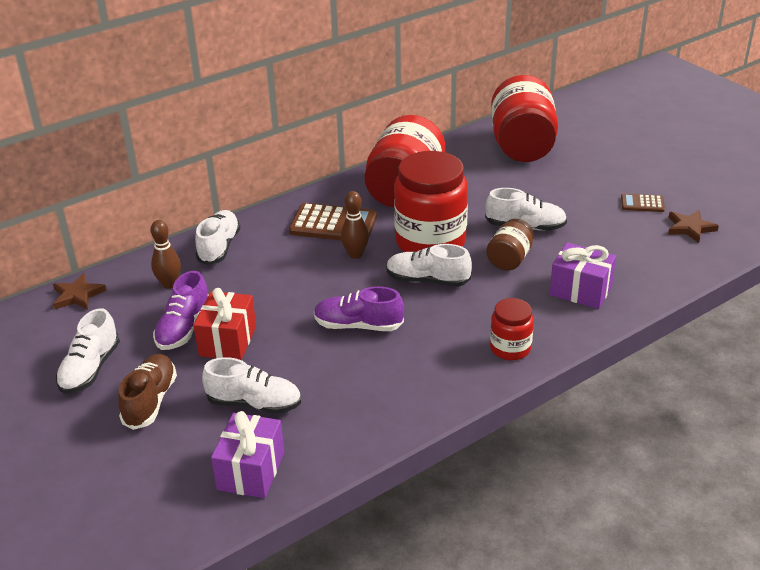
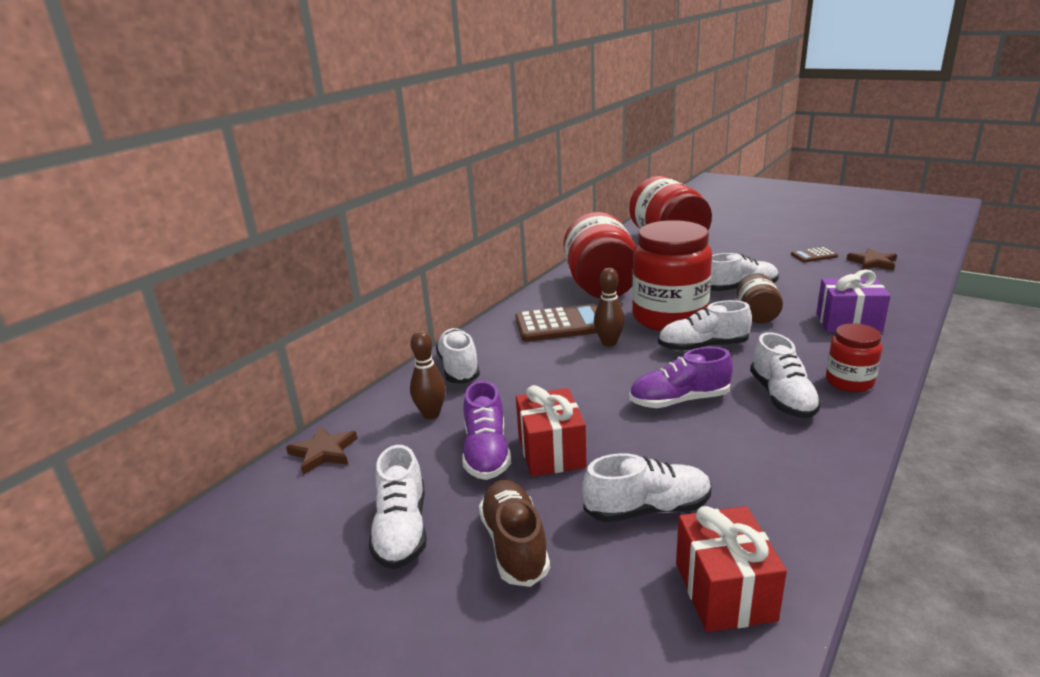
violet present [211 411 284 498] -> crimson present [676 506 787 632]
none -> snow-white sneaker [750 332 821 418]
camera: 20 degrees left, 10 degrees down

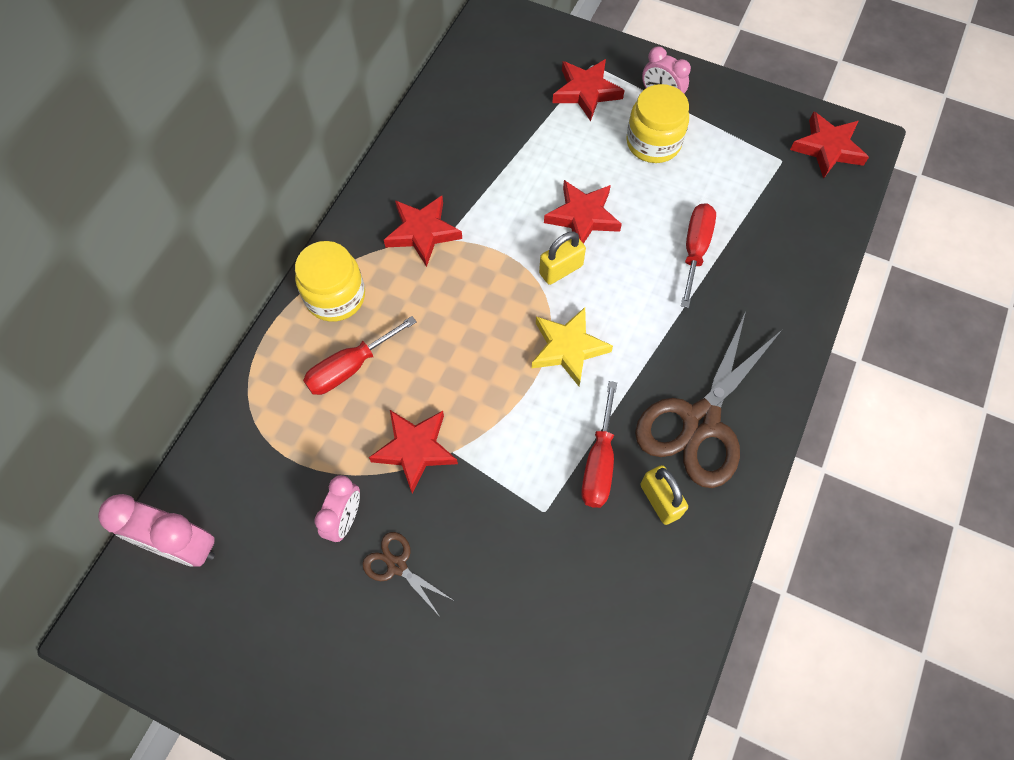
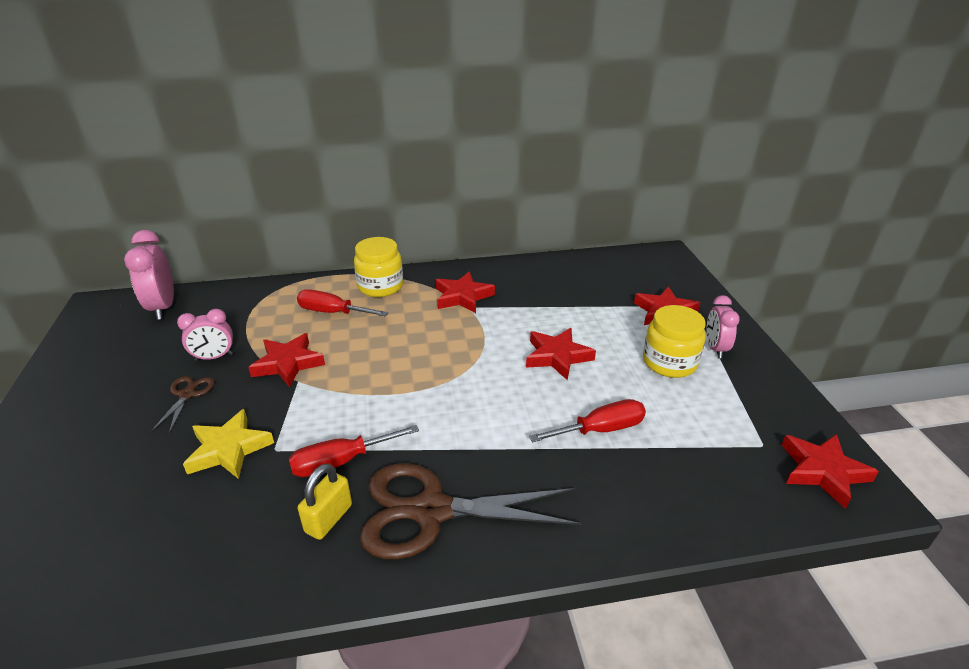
yellow padlock [539 231 586 285] -> none
yellow five-pointed star [532 307 613 386] -> yellow five-pointed star [183 409 274 479], shifted
camera: 55 degrees right, 30 degrees down

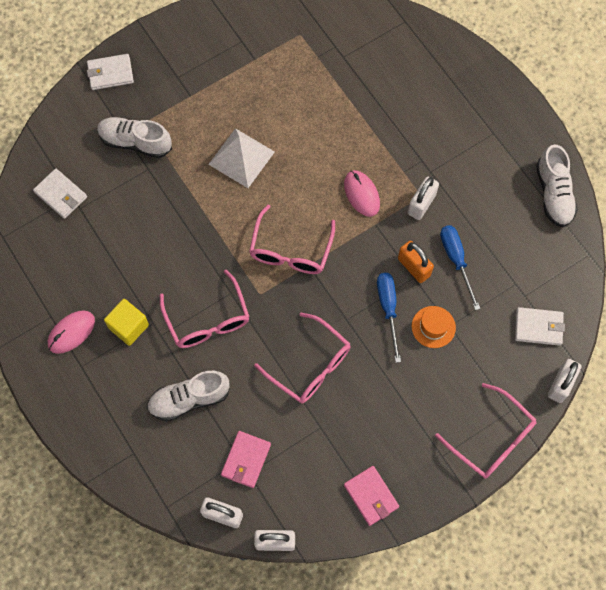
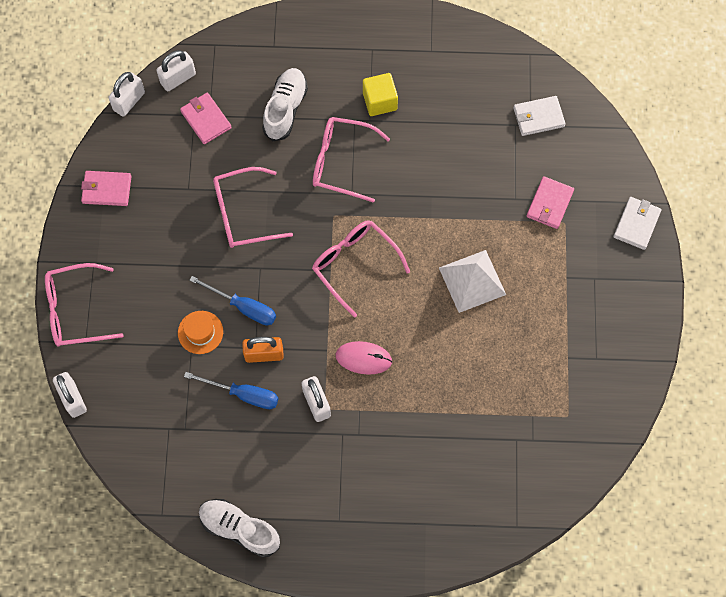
snow-white sneaker [97 117 172 158] -> pink billfold [527 176 574 229]
snow-white billfold [515 307 565 346] -> none
pink mouse [48 310 95 354] -> none
camera: 125 degrees right, 0 degrees up

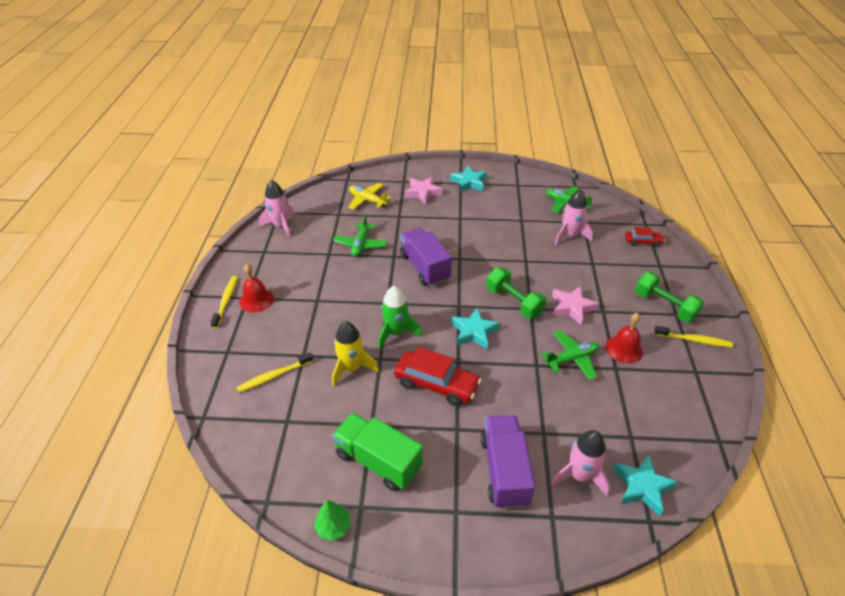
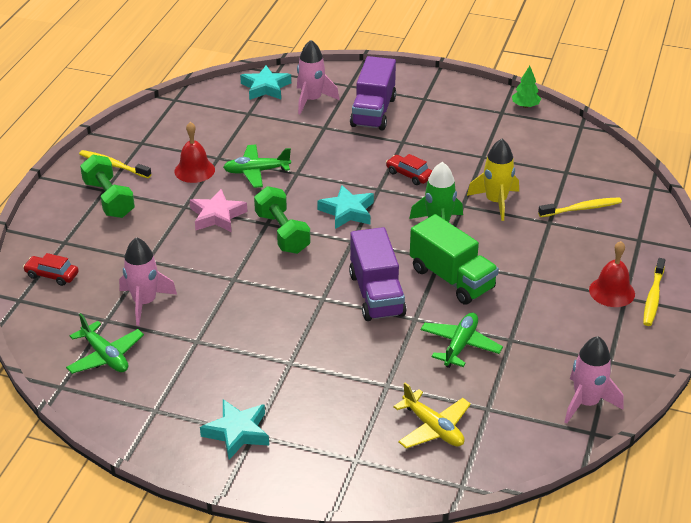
pink five-pointed star [405 177 443 205] -> none
crimson car [394 347 481 406] -> crimson car [386 154 432 185], x0.55
leaf-green lorry [332 413 423 491] -> leaf-green lorry [410 214 499 304], shifted
camera: 165 degrees left, 5 degrees down

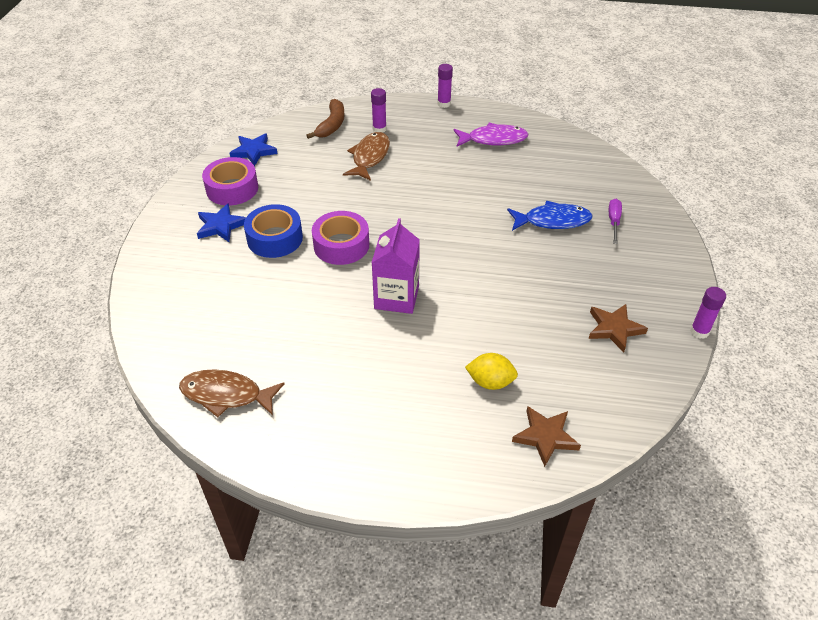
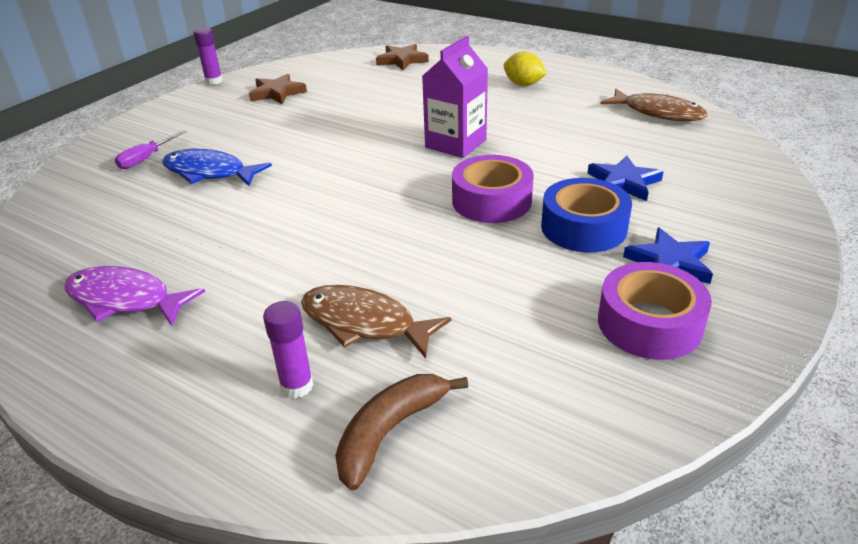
violet glue [437 64 453 108] -> none
dark brown fish figure [343 132 390 181] -> dark brown fish figure [301 285 451 358], 75 degrees clockwise
cobalt five-pointed star [230 134 278 166] -> cobalt five-pointed star [587 155 664 201], shifted
yellow lemon [465 353 518 390] -> yellow lemon [504 51 547 86], shifted
camera: 155 degrees left, 10 degrees down

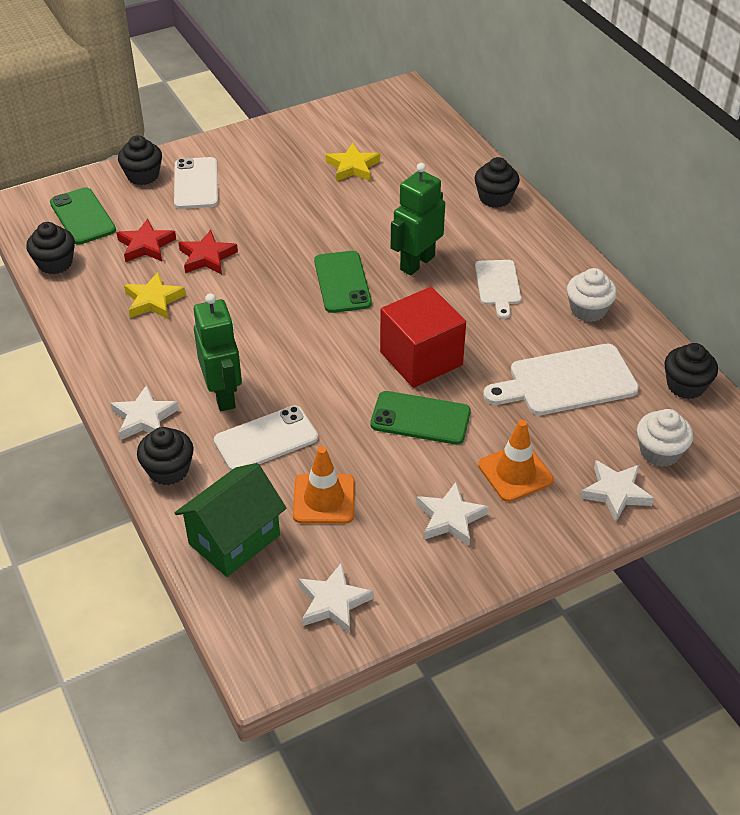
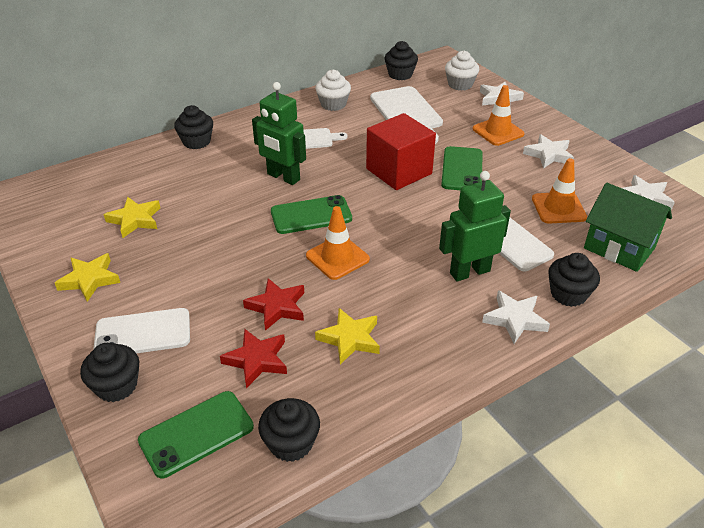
none -> orange-coloured traffic cone [306 206 370 280]
none -> yellow five-pointed star [55 253 120 302]
camera: 95 degrees left, 5 degrees down

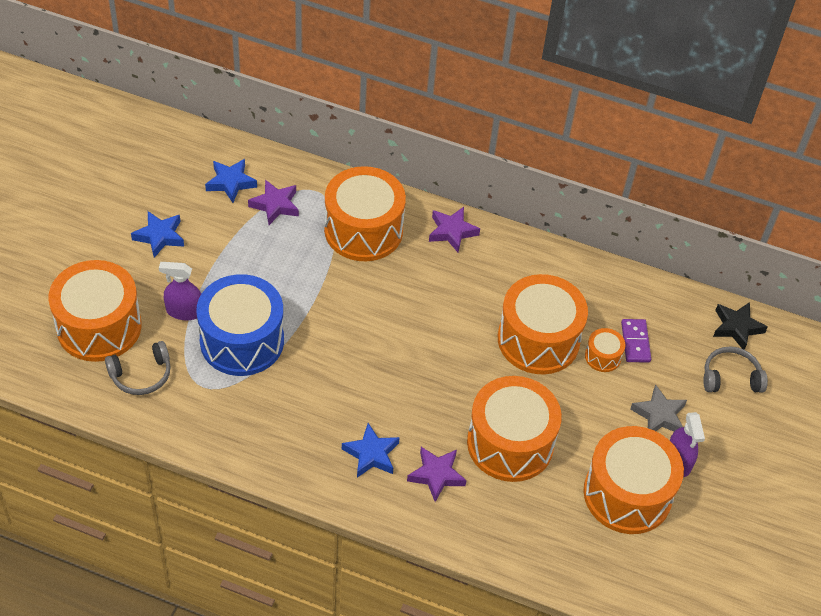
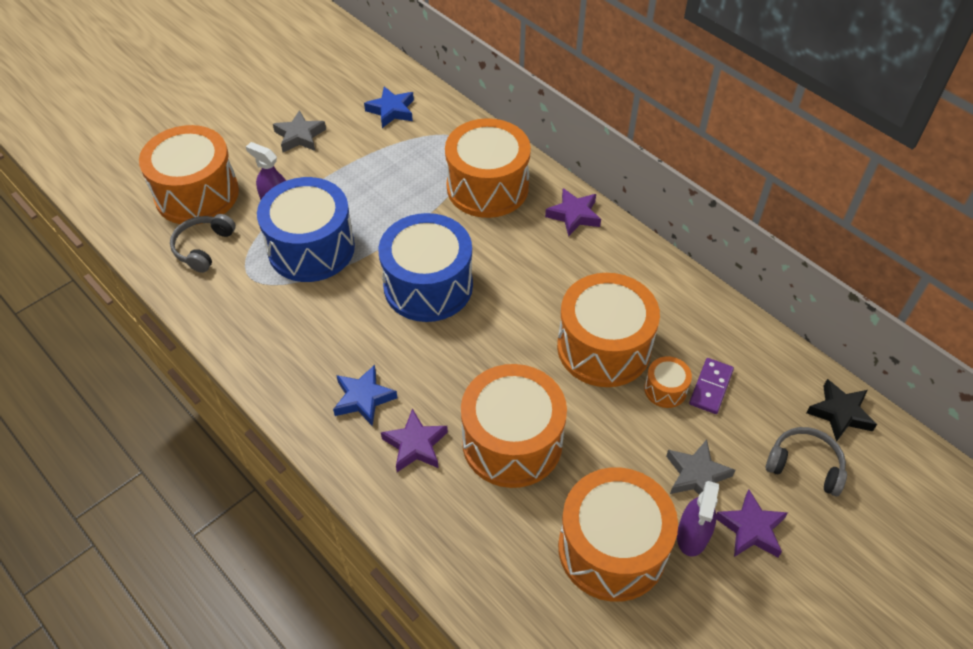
violet five-pointed star [248 180 299 225] -> violet five-pointed star [716 490 788 557], shifted
cobalt five-pointed star [131 211 184 258] -> gray five-pointed star [273 110 326 152]
gray headphones [105 341 171 395] -> gray headphones [170 214 236 273], 105 degrees clockwise
none -> cobalt snare drum [378 213 473 322]
camera: 30 degrees right, 0 degrees up

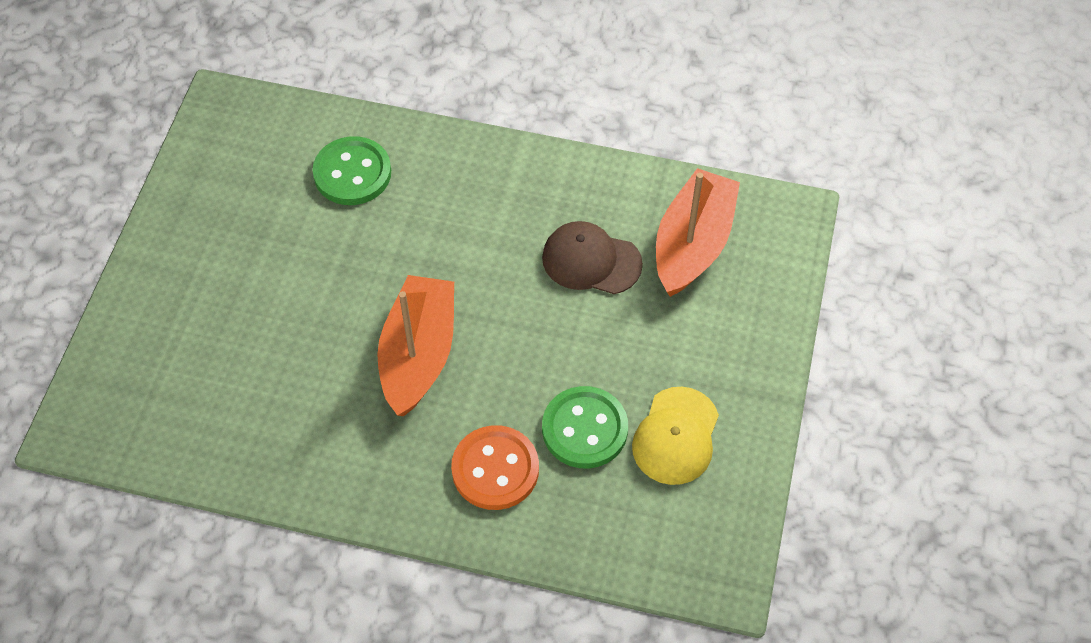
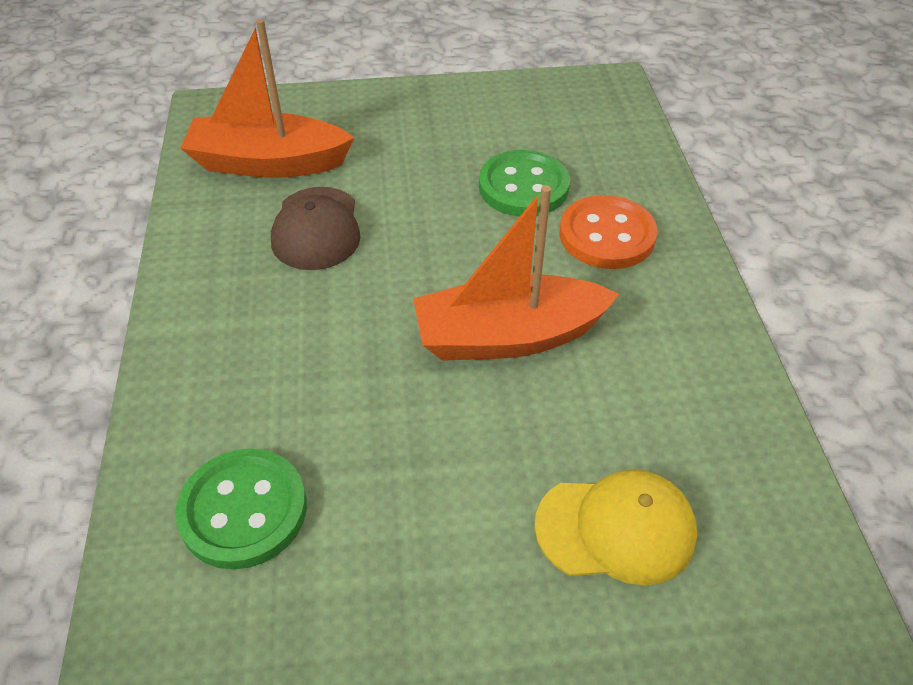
yellow cap [632 387 719 485] -> yellow cap [535 469 697 585], shifted
camera: 110 degrees left, 10 degrees down

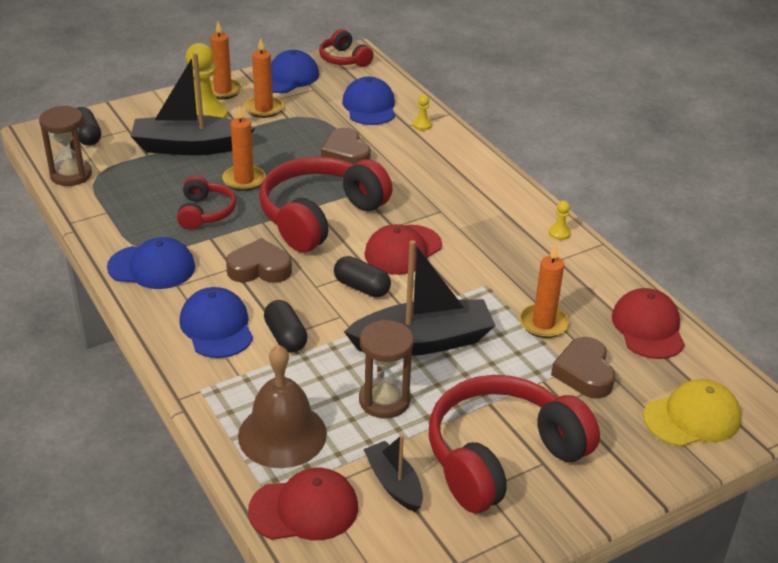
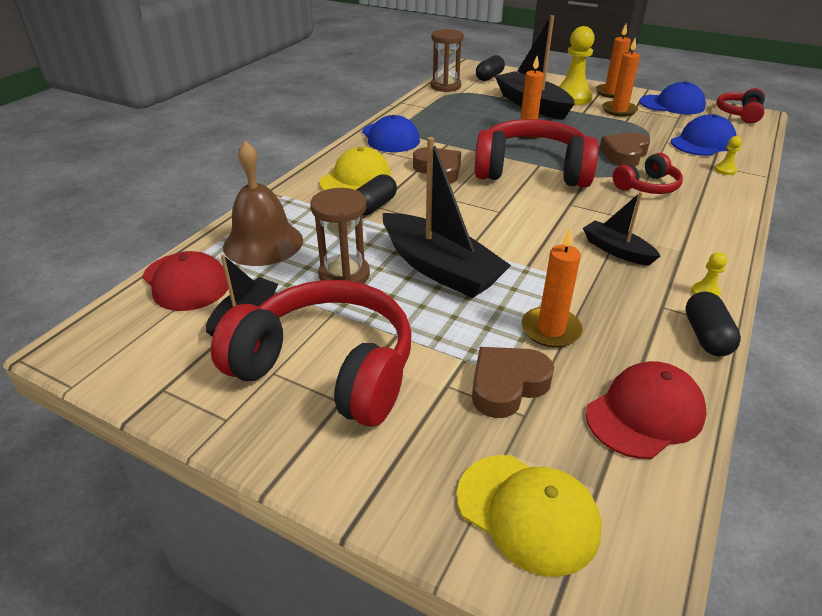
crimson headphones [177 176 236 230] -> crimson headphones [613 153 683 194], shifted
crimson cap [364 224 442 275] -> none
jet-black pill [334 256 391 297] -> jet-black pill [685 291 741 356], shifted
cobalt cap [179 287 253 358] -> yellow cap [319 147 391 191]
none -> jet-black toy boat [583 192 660 266]
camera: 60 degrees right, 0 degrees up

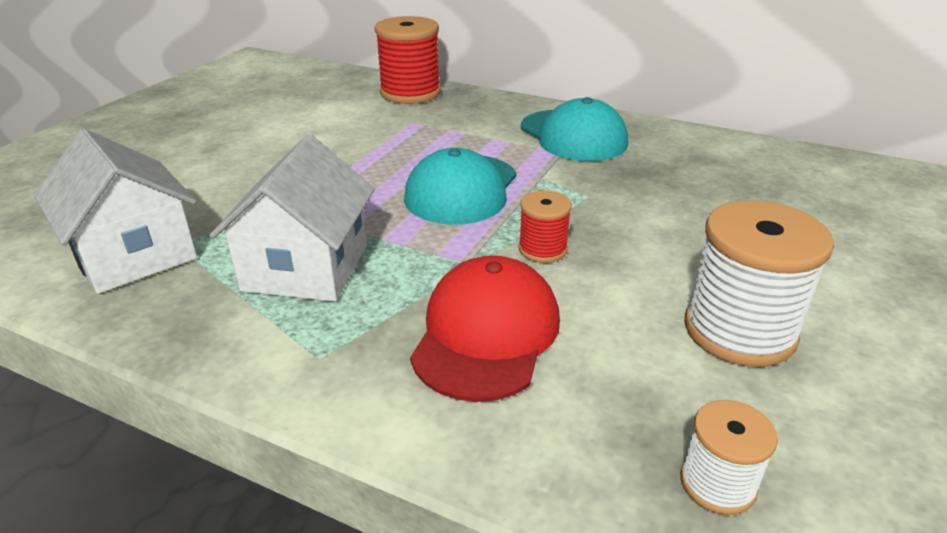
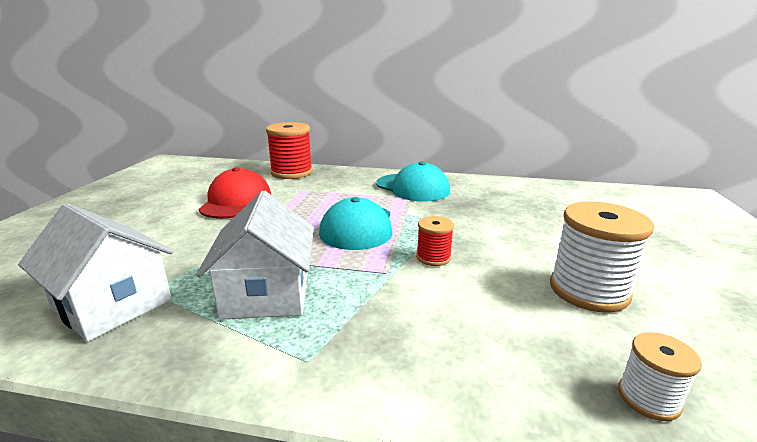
crimson cap [410 255 560 402] -> crimson cap [198 167 271 219], shifted
camera: 15 degrees left, 10 degrees down

